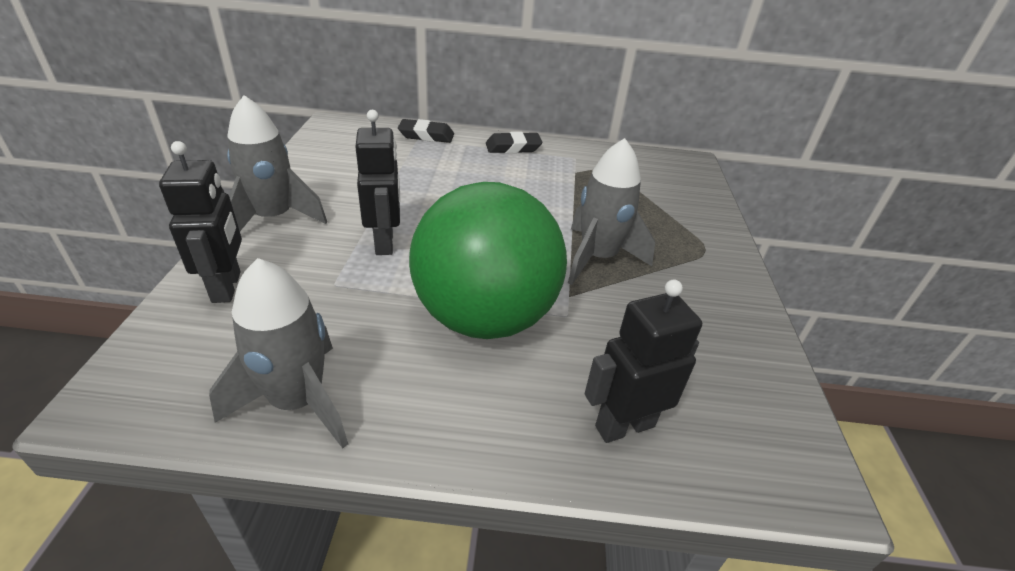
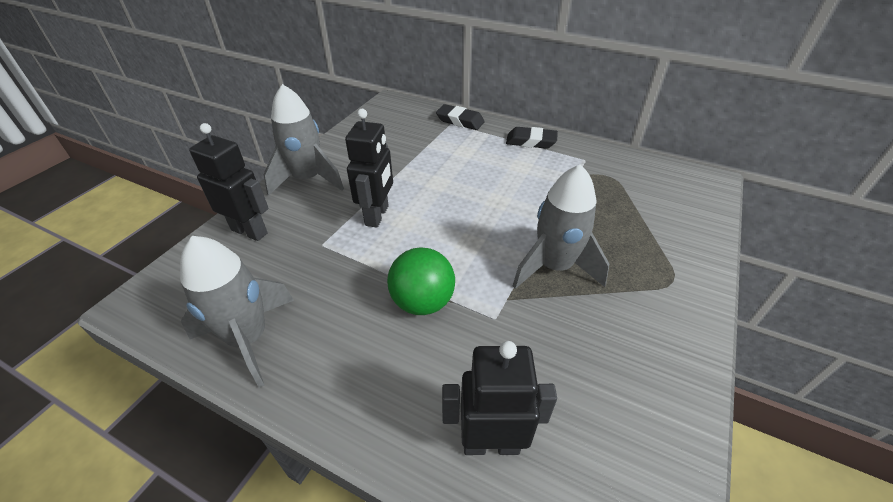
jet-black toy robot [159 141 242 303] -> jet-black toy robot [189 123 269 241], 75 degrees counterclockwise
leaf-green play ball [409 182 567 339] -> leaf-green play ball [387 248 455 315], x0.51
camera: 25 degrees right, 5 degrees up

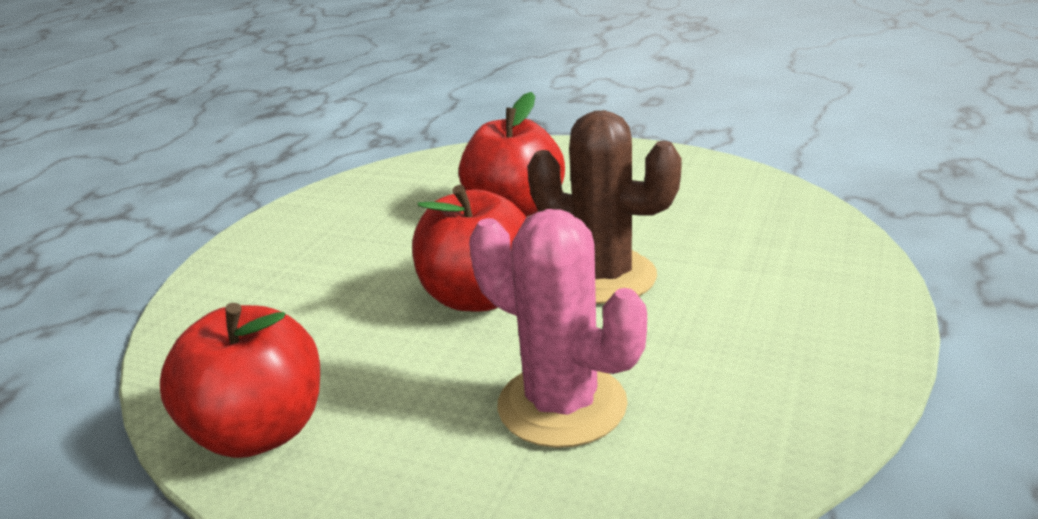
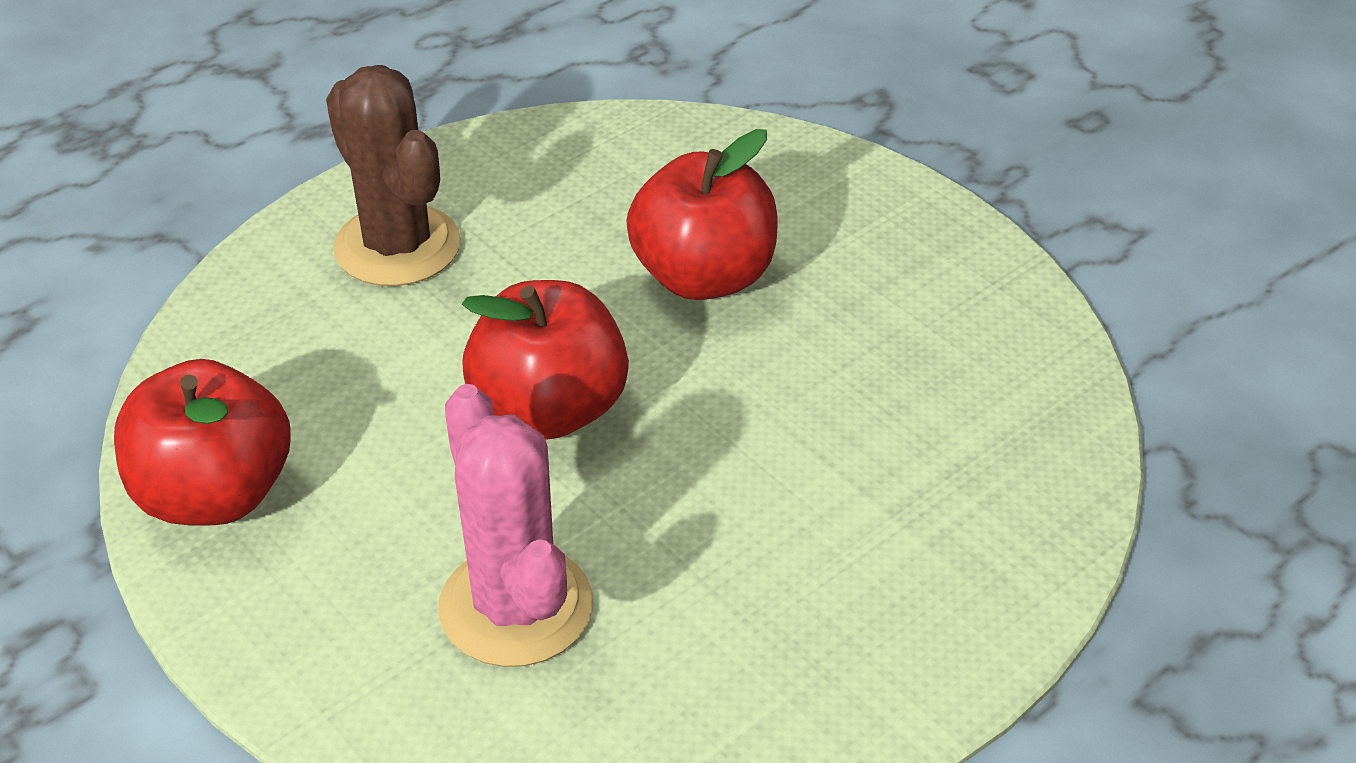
dark brown cactus [527 110 682 304] -> dark brown cactus [326 65 461 286], shifted
camera: 25 degrees right, 15 degrees up

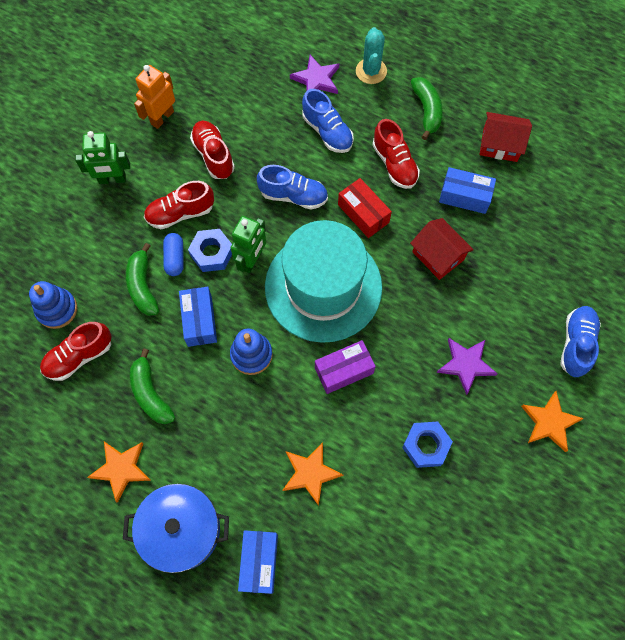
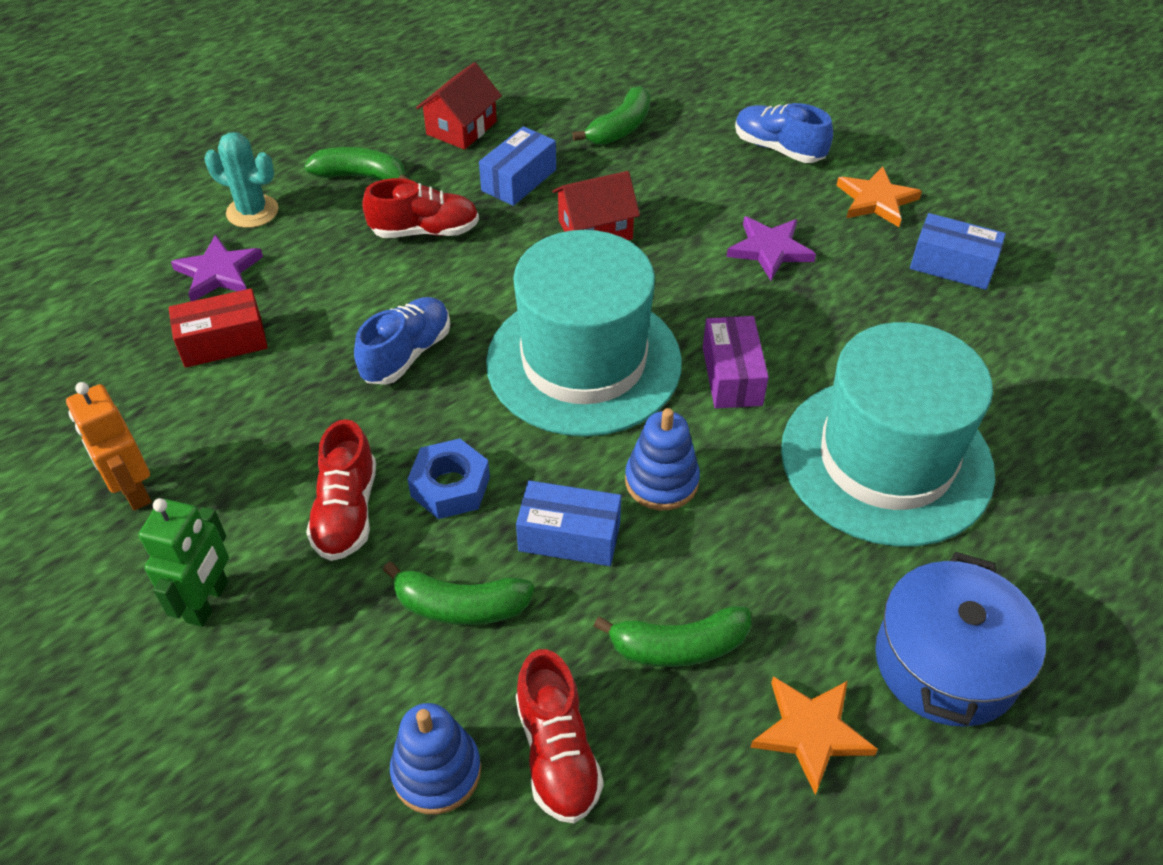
cobalt sneaker [302 89 354 153] -> none
crimson sneaker [190 121 235 179] -> none
crimson package [338 178 392 238] -> crimson package [169 288 268 368], shifted
leaf-green toy robot [231 216 266 273] -> none
cobalt pill [163 233 184 276] -> none
cobalt hex nut [402 422 453 468] -> none
orange-coloured five-pointed star [282 442 343 506] -> aqua top hat [781 322 995 547]
cobalt package [238 530 278 594] -> cobalt package [910 213 1006 290], shifted
none -> leaf-green banana [573 86 650 145]
camera: 70 degrees left, 20 degrees down

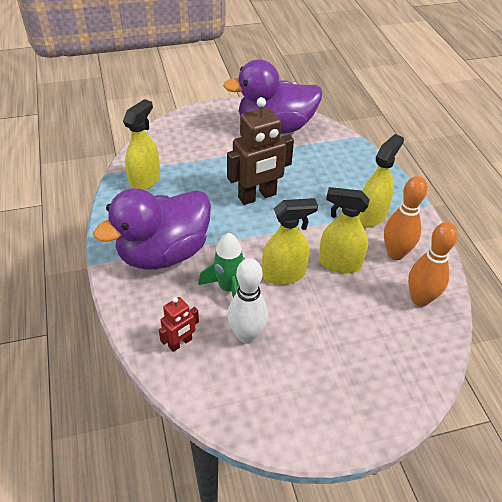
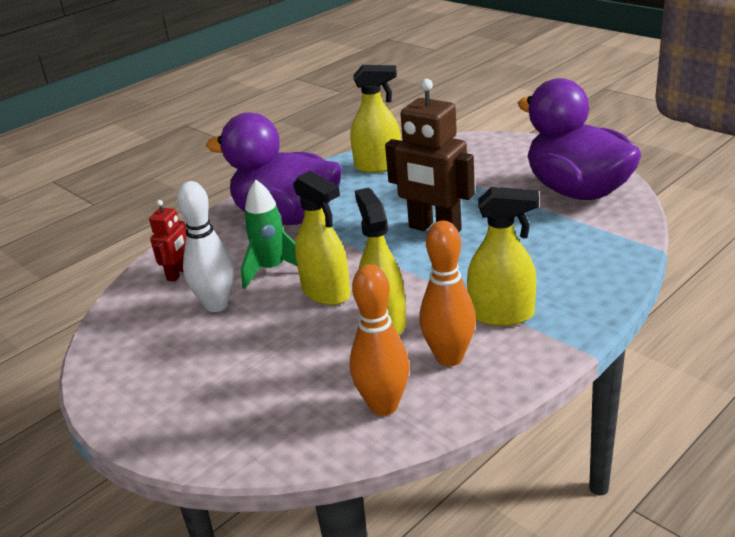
crimson toy robot [159 297 199 352] -> crimson toy robot [149 200 187 282], 90 degrees counterclockwise
camera: 65 degrees right, 15 degrees down

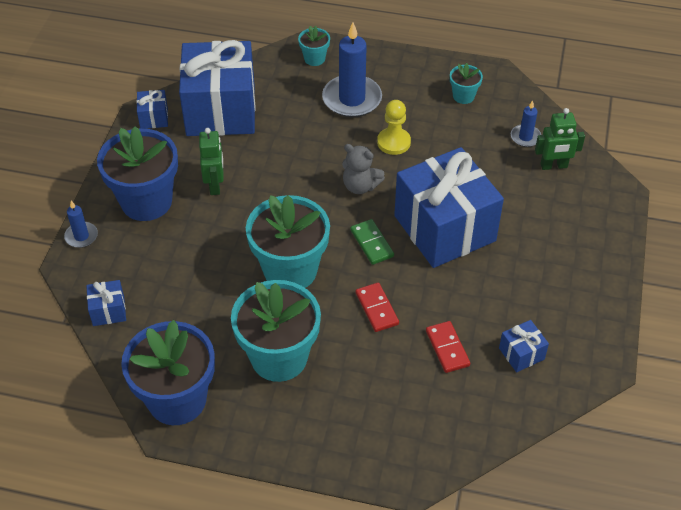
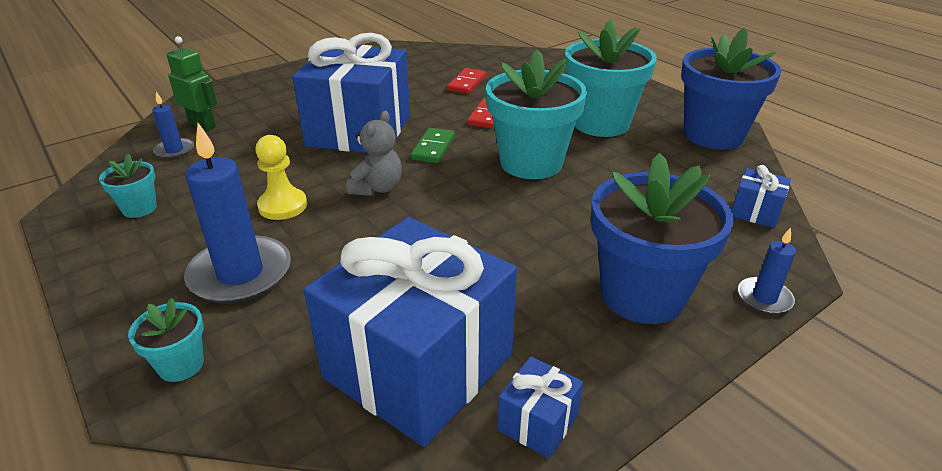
leaf-green toy robot [199 128 224 195] -> none
gray stuffed bear [342 144 385 194] -> gray stuffed bear [346 111 402 196], 45 degrees clockwise
cobalt present [499 320 549 372] -> none
camera: 140 degrees left, 15 degrees down

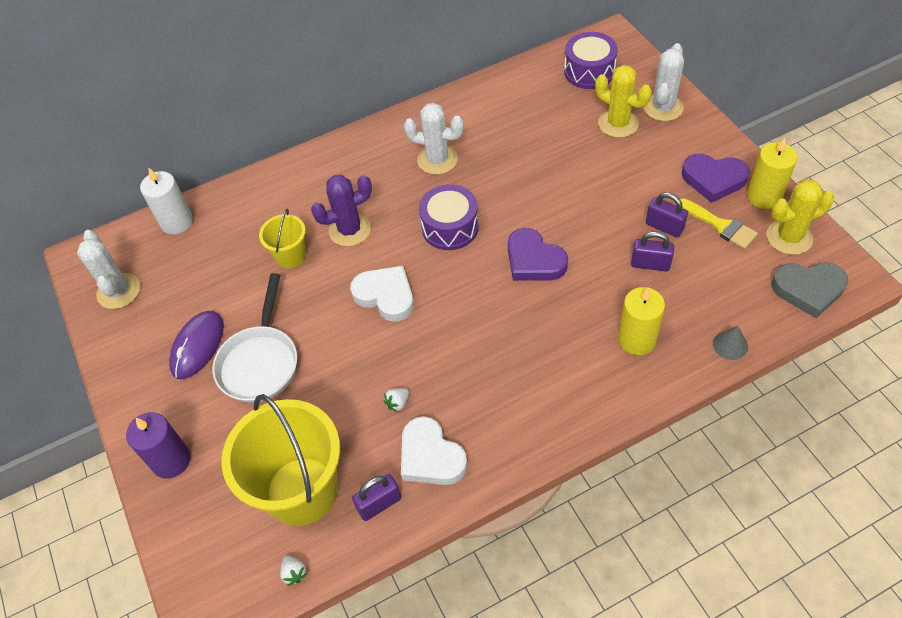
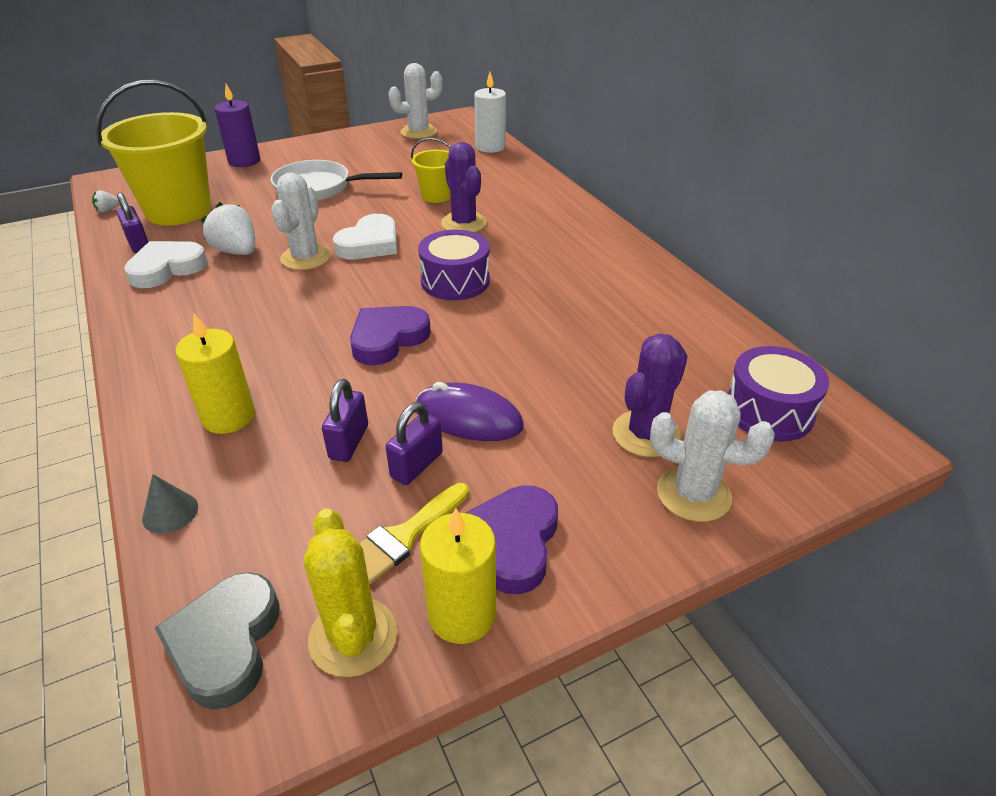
yellow cactus [595 65 652 138] -> violet cactus [612 333 688 457]
snow-white cactus [404 103 464 175] -> snow-white cactus [271 173 331 270], shifted
violet mouse [169 311 224 379] -> violet mouse [416 382 524 441], shifted
snow-white toy strawberry [384 388 409 412] -> snow-white toy strawberry [201 202 255 255], x2.10
camera: 85 degrees right, 15 degrees down

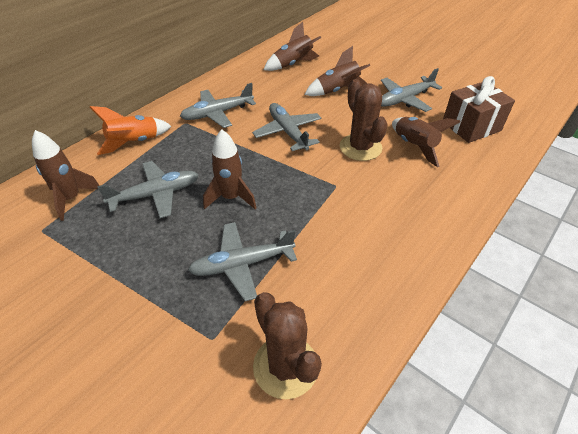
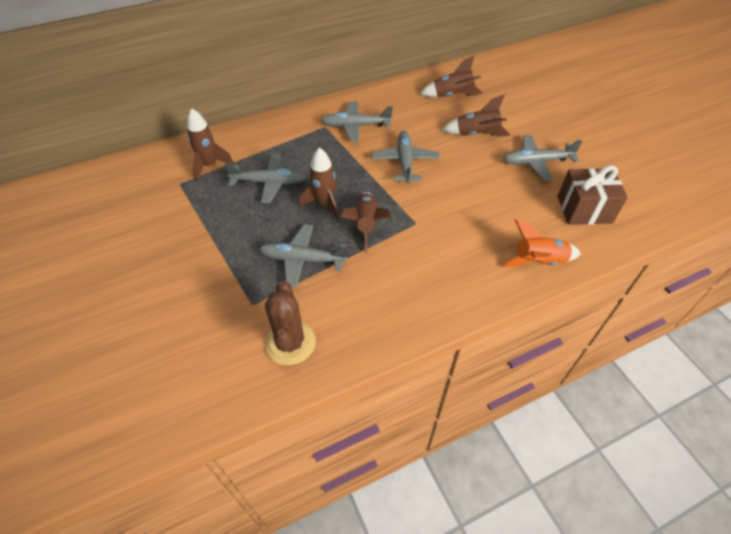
dark brown cactus [340 79 388 161] -> none
orange-coloured toy rocket [90 106 171 155] -> orange-coloured toy rocket [501 219 581 267], shifted
dark brown toy rocket [392 117 461 167] -> dark brown toy rocket [340 192 391 253], shifted
camera: 25 degrees right, 5 degrees up

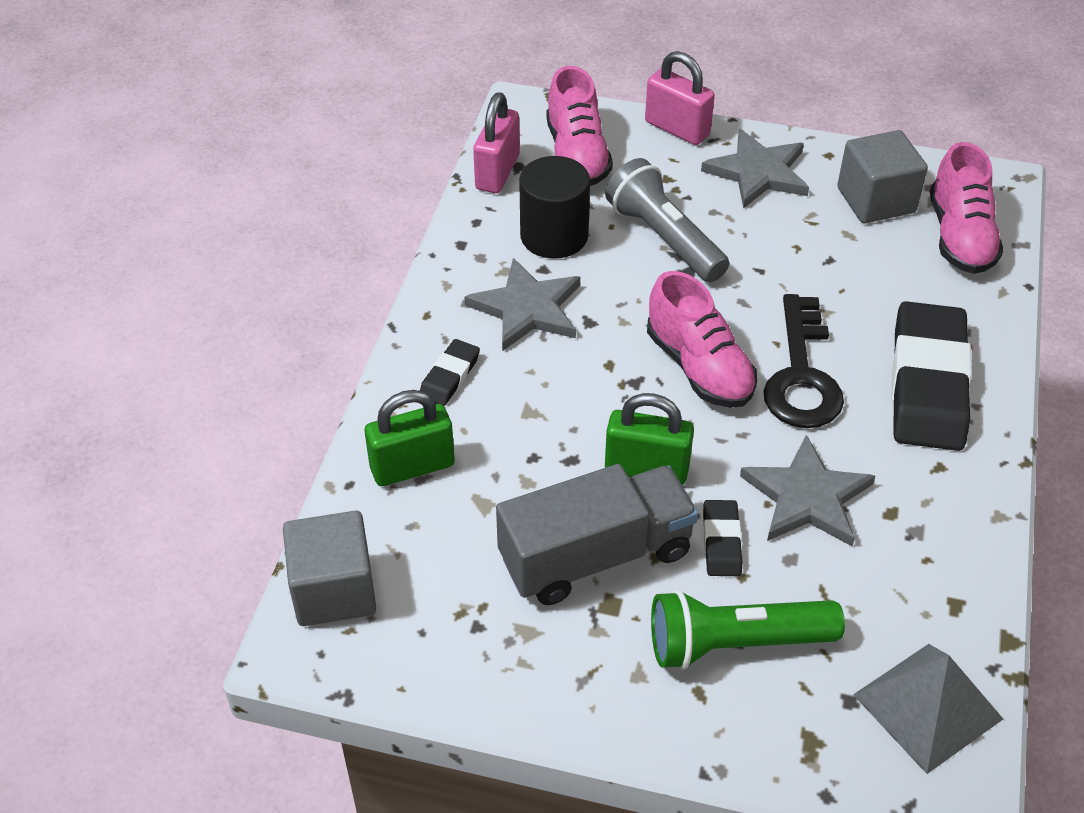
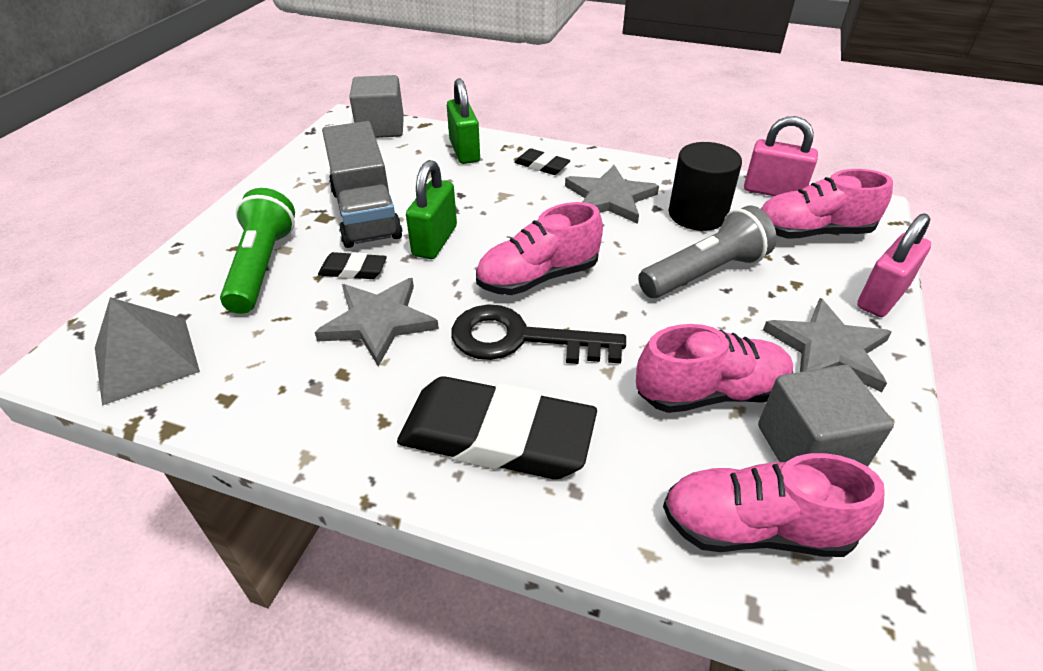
none -> pink sneaker [636 324 793 413]
camera: 95 degrees right, 5 degrees down

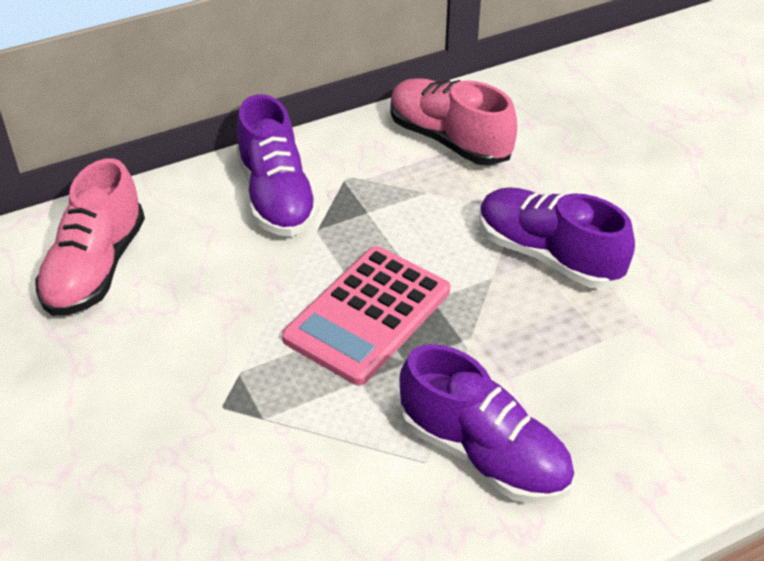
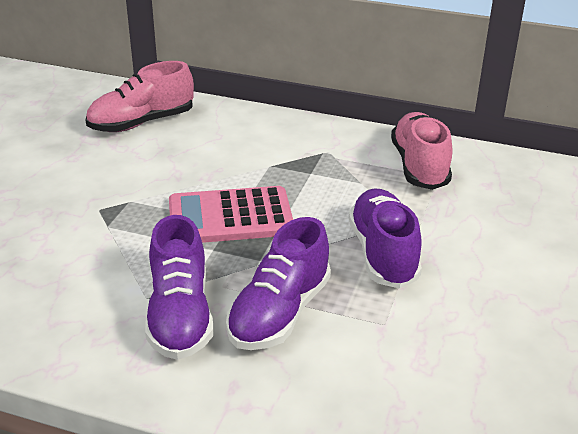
violet sneaker [236 94 319 237] -> violet sneaker [226 217 331 350], shifted
camera: 45 degrees right, 10 degrees down

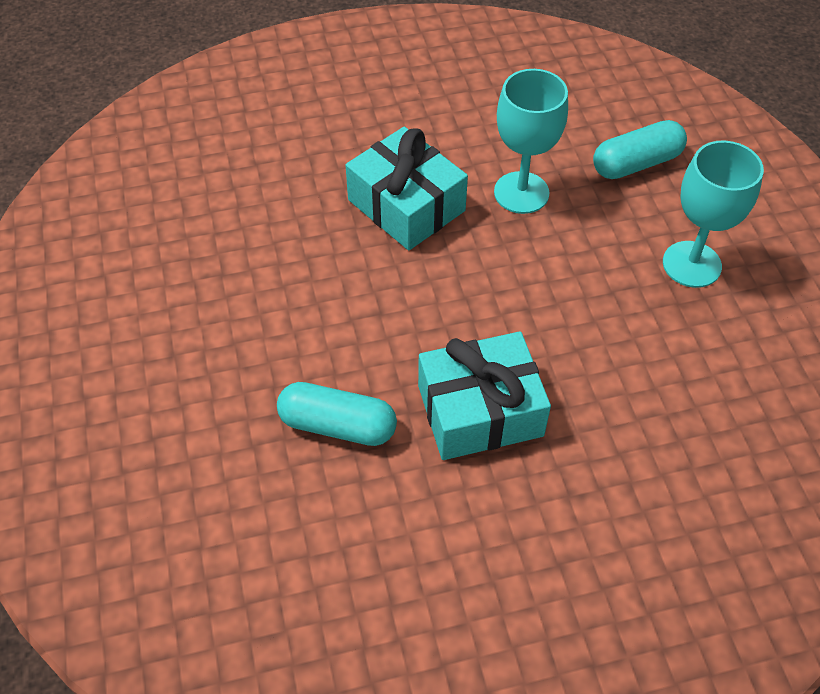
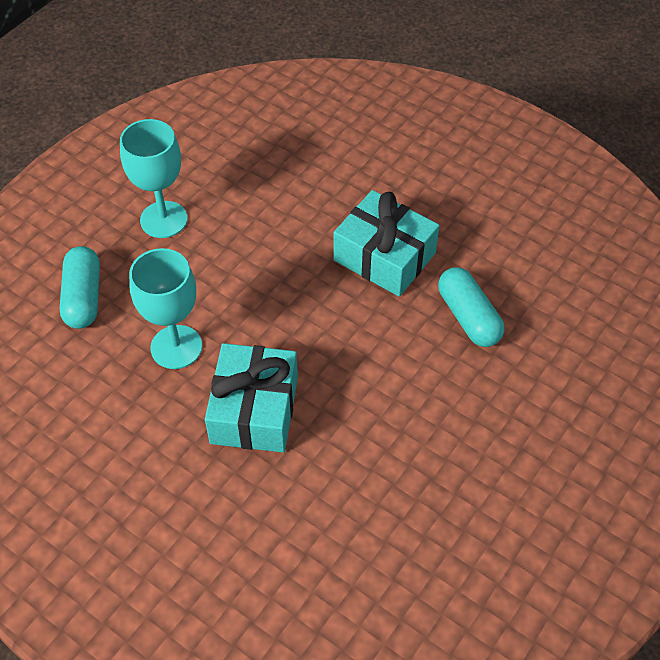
aqua pill [593 120 687 179] -> aqua pill [60 246 100 329], 60 degrees clockwise
camera: 130 degrees left, 0 degrees up

